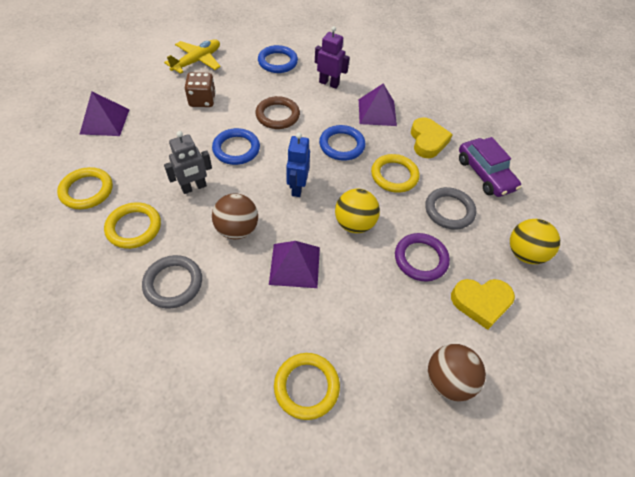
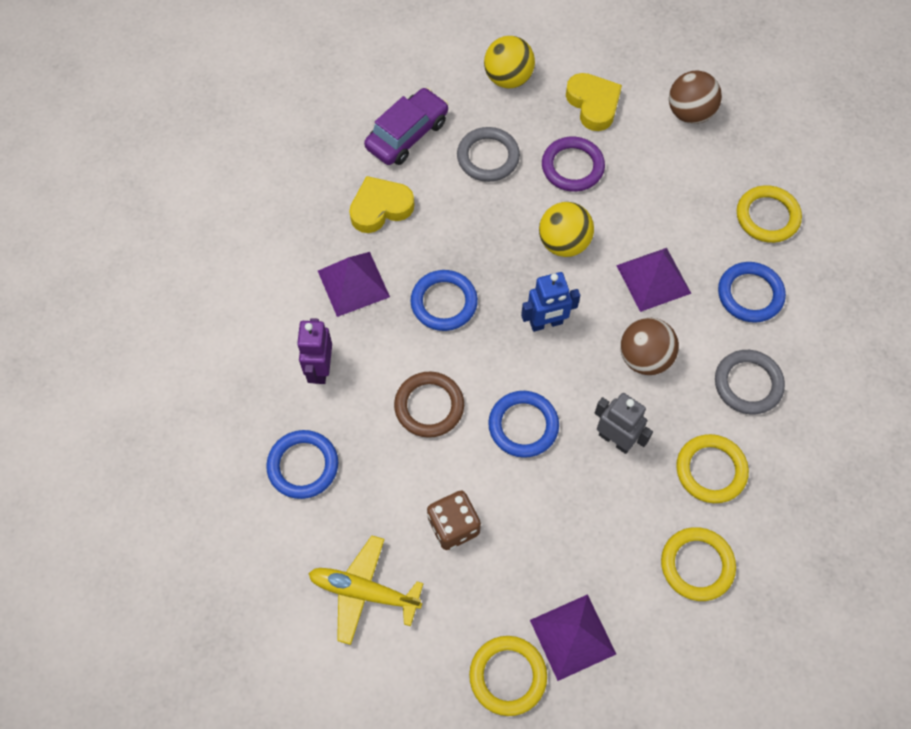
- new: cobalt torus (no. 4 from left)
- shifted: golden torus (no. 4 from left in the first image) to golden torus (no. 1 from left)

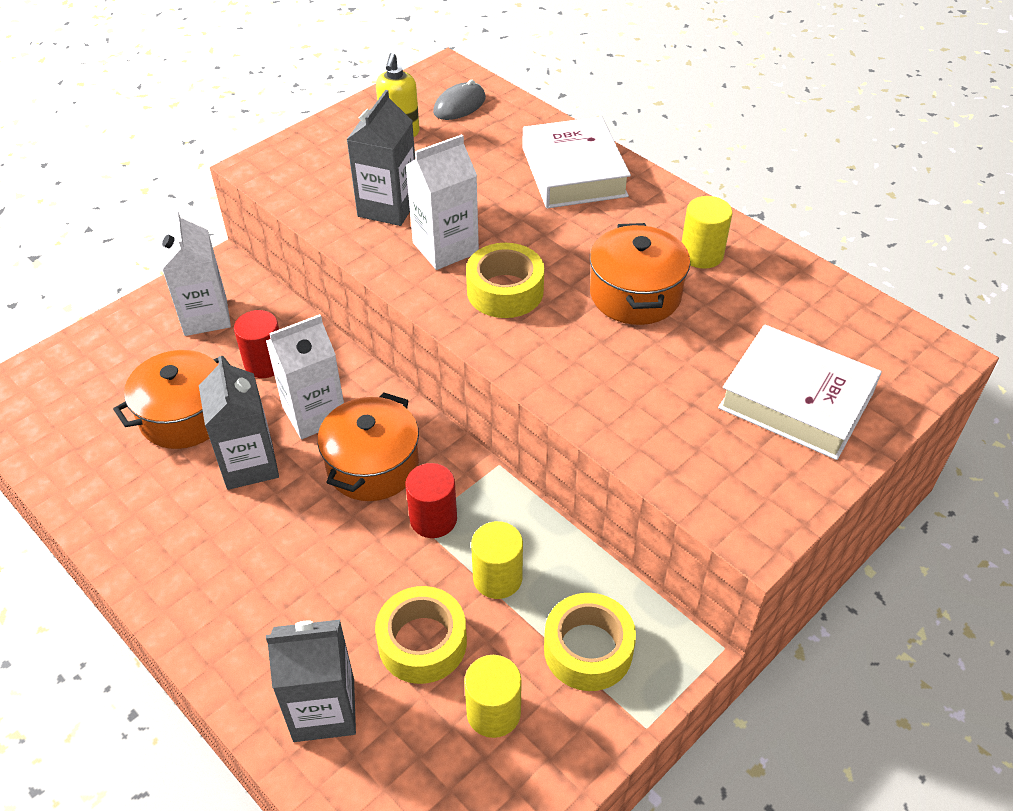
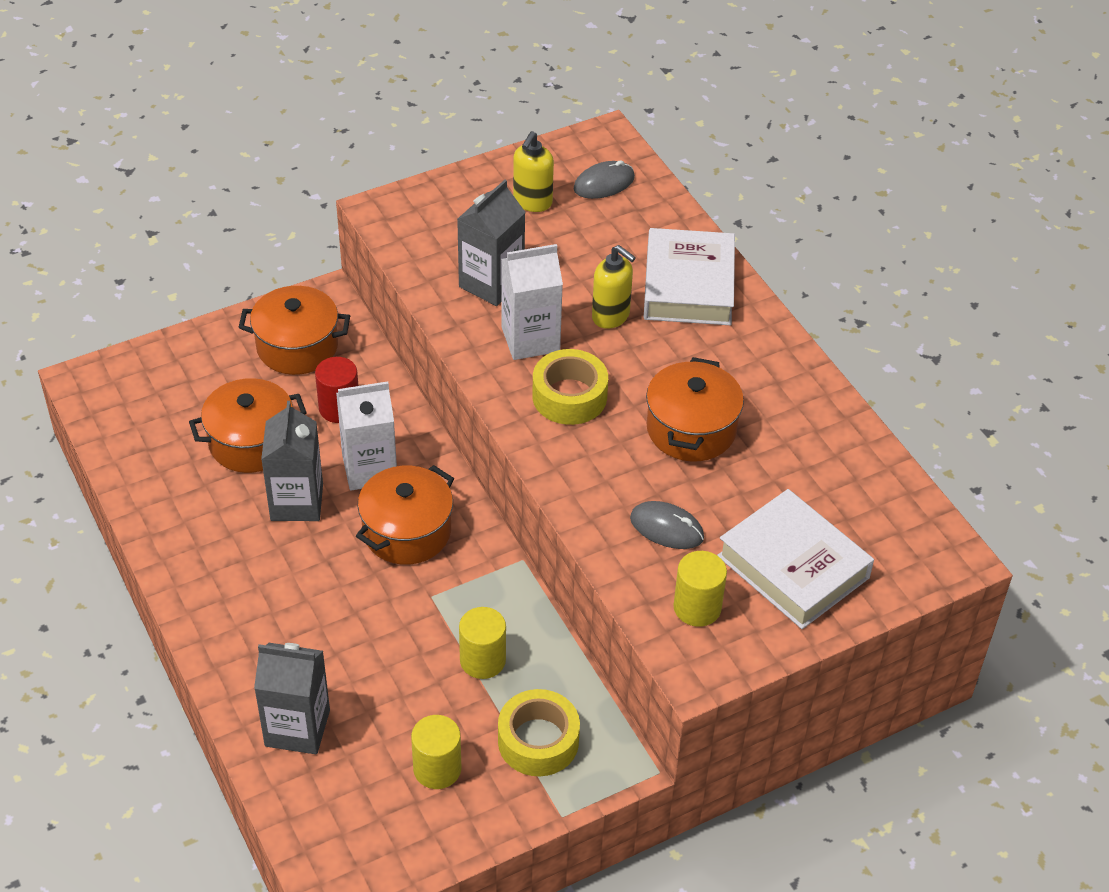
- gone: golden sticky tape (no. 1 from left)
- gone: red cylinder shape (no. 2 from left)
- new: golden soap dispenser (no. 2 from left)
- new: ash-grey PC mouse (no. 2 from left)
- shifted: golden cylinder shape (no. 3 from left)
- swapped: white juice carton (no. 1 from left) to orange-coloured stockpot (no. 2 from left)

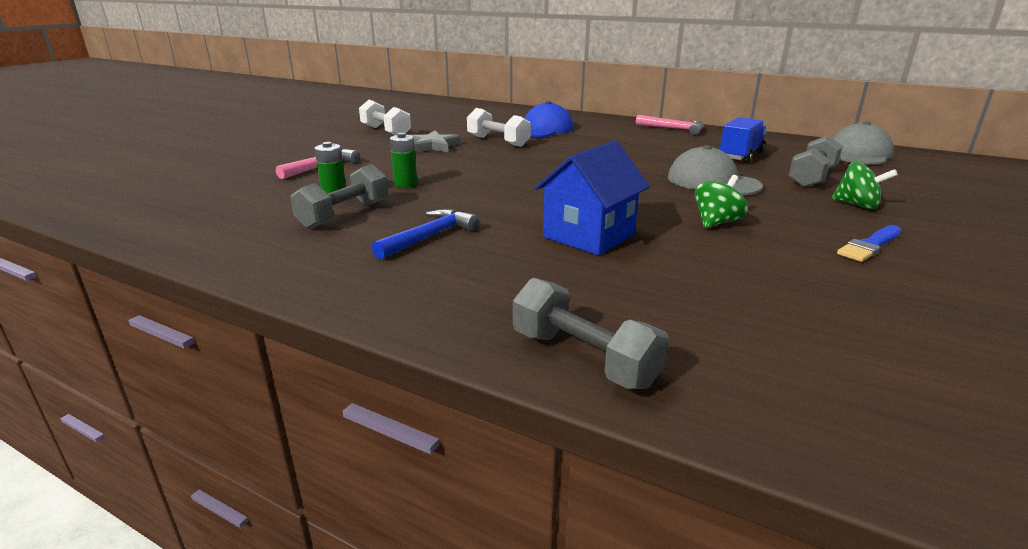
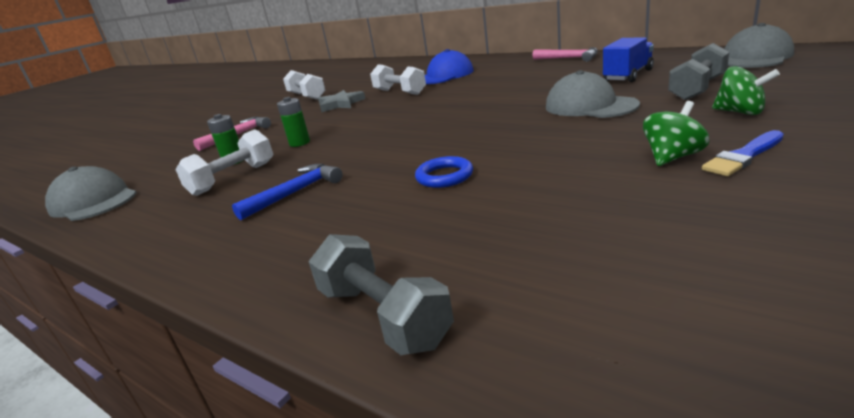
- new: ash-grey cap (no. 1 from left)
- shifted: green toy top (no. 1 from left)
- swapped: cobalt cottage to cobalt torus
- repainted: ash-grey dumbbell (no. 1 from left) to white dumbbell (no. 1 from left)

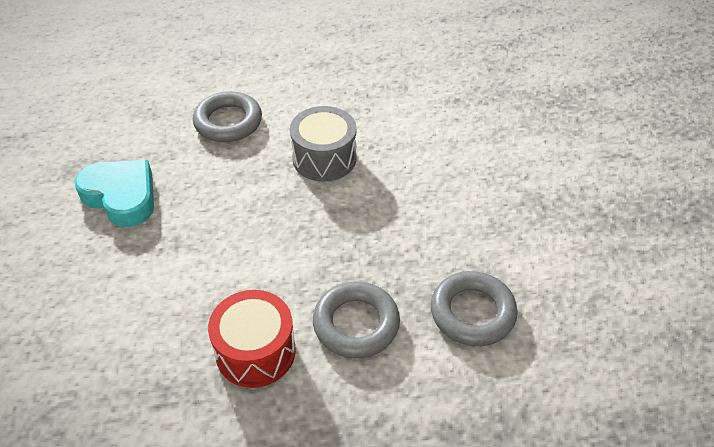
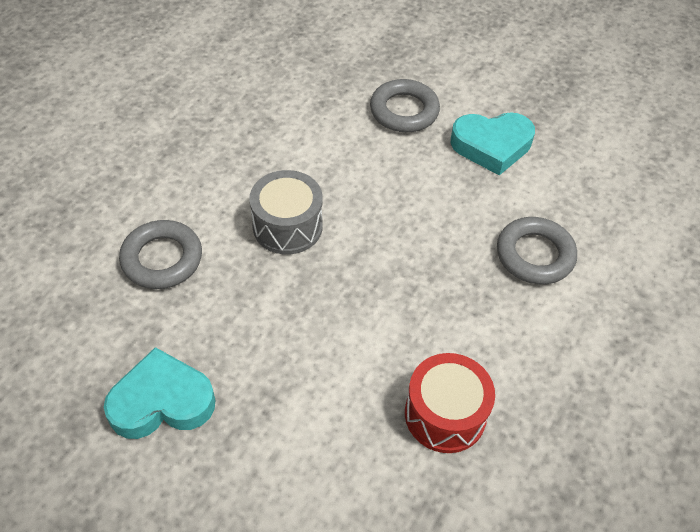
- new: aqua love heart (no. 2 from left)
- shifted: ash-grey torus (no. 2 from left)

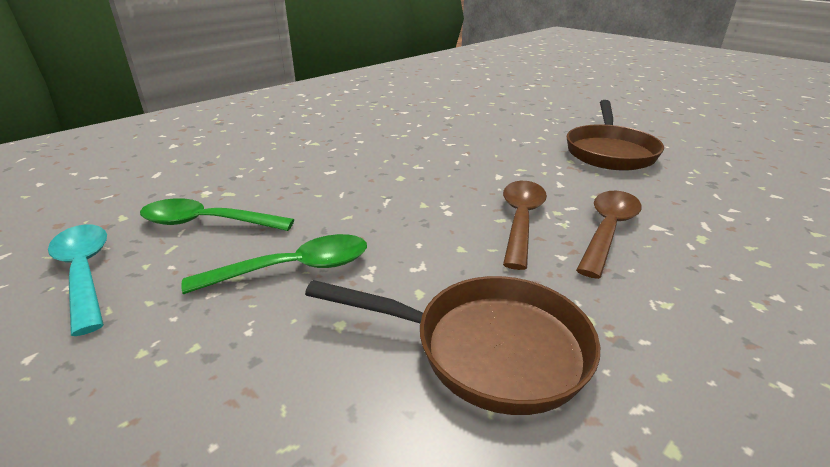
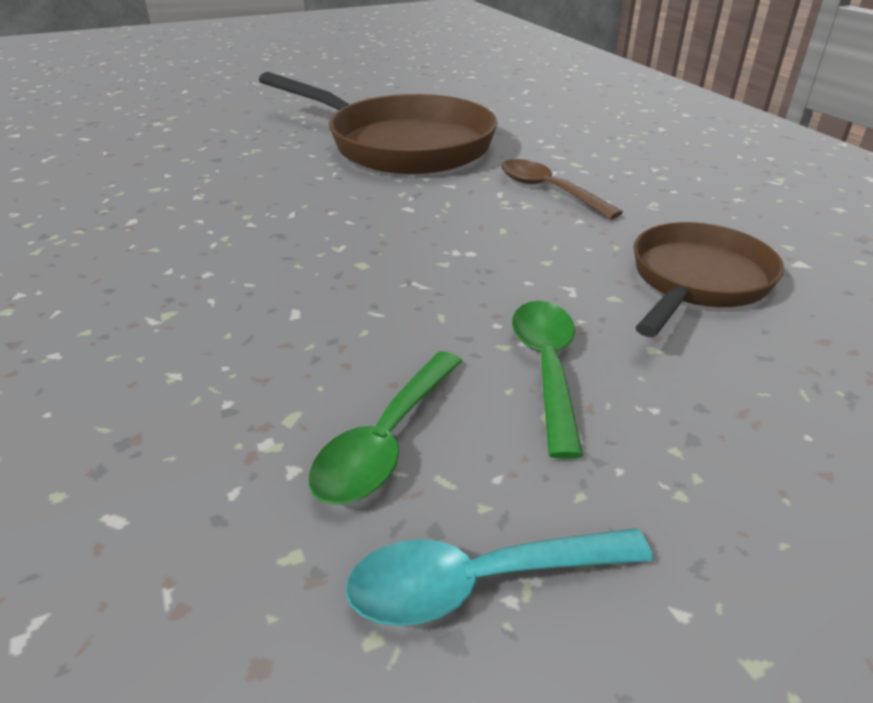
- gone: brown tablespoon (no. 1 from left)
- scaled: brown frying pan (no. 2 from left in the first image) x1.66

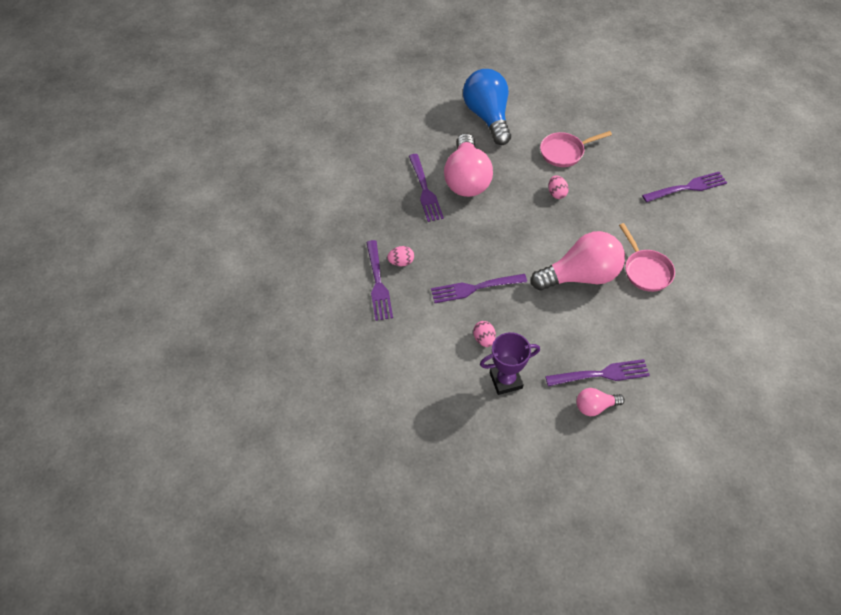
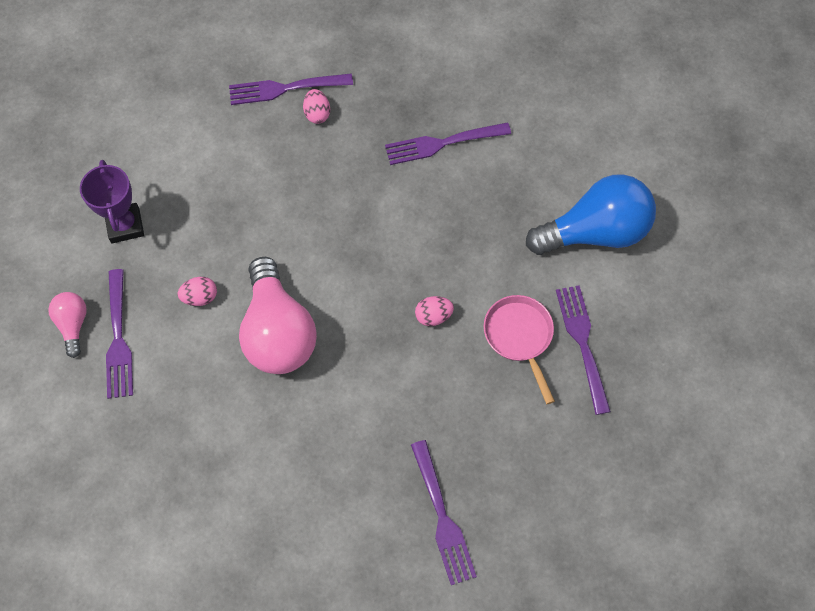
- gone: rose-pink light bulb (no. 1 from left)
- gone: rose-pink frying pan (no. 2 from left)
- shifted: purple table fork (no. 3 from left in the first image) to purple table fork (no. 5 from left)
- shifted: rose-pink egg shape (no. 2 from left in the first image) to rose-pink egg shape (no. 1 from left)

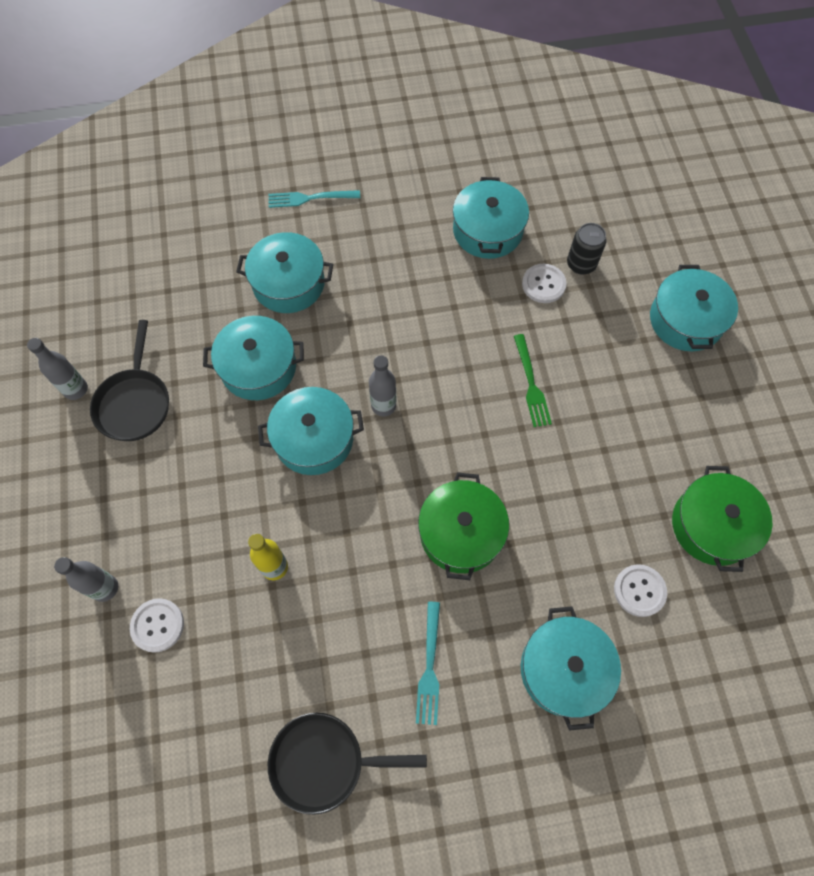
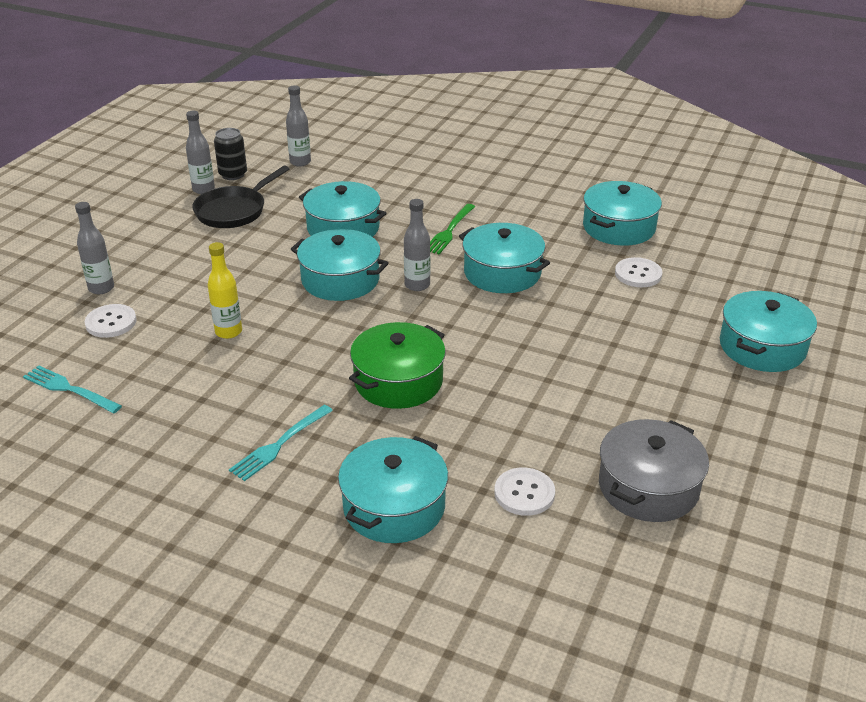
- gone: jet-black frying pan (no. 2 from left)
- new: ash-grey bottle (no. 3 from left)
- shifted: aqua stockpot (no. 2 from left in the first image) to aqua stockpot (no. 4 from left)
- shifted: aqua table fork (no. 1 from left)
- shifted: green table fork
- shifted: jet-black tin
- repainted: green stockpot (no. 2 from left) to ash-grey stockpot

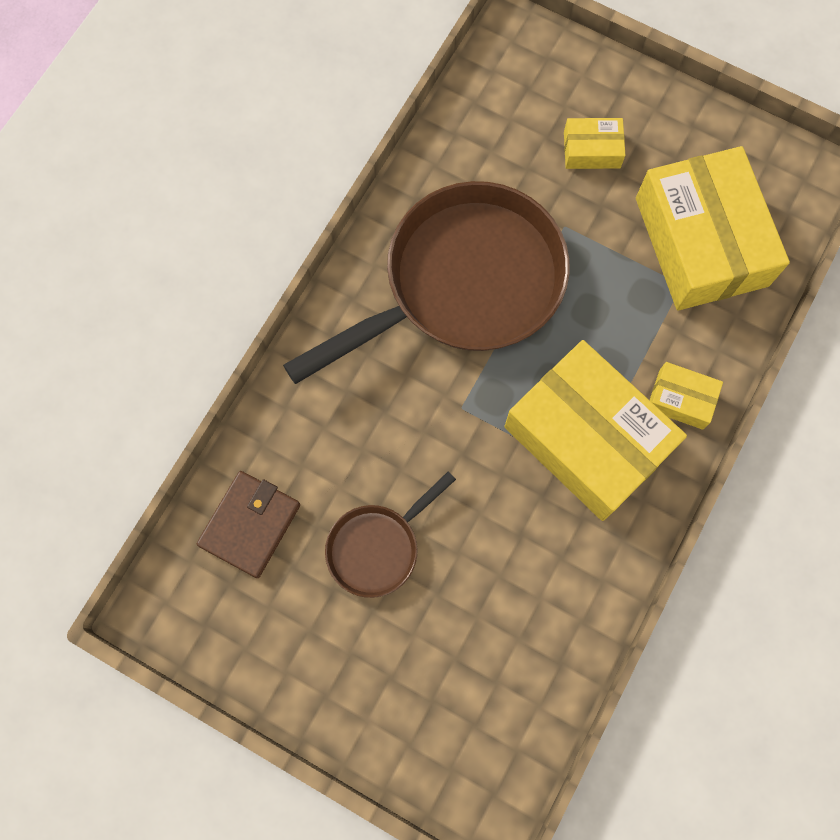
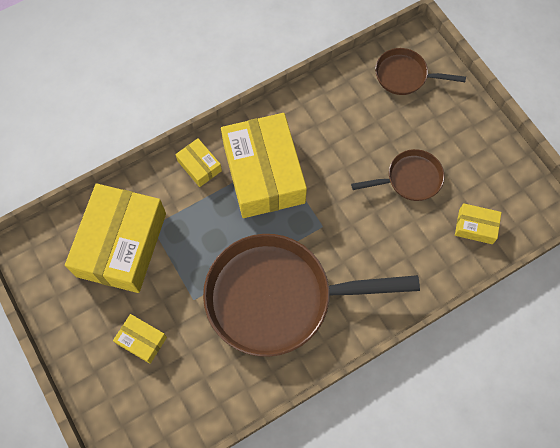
- new: brown frying pan (no. 3 from left)
- swapped: brown card wallet to golden parcel (no. 5 from left)

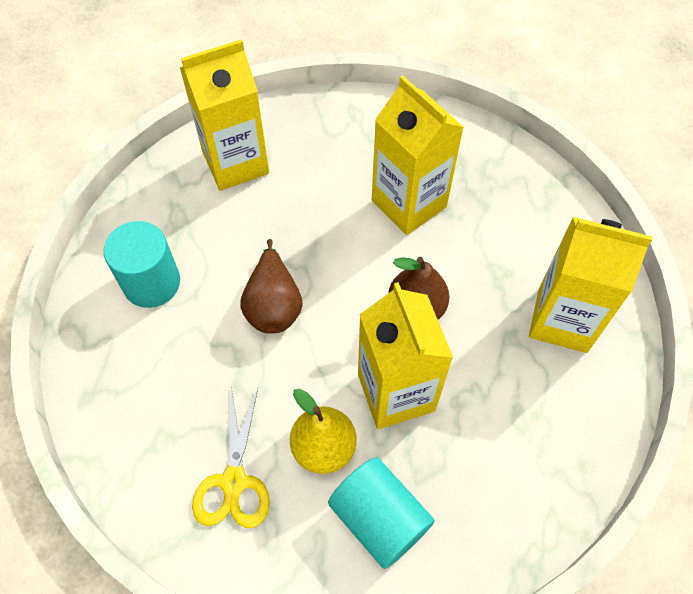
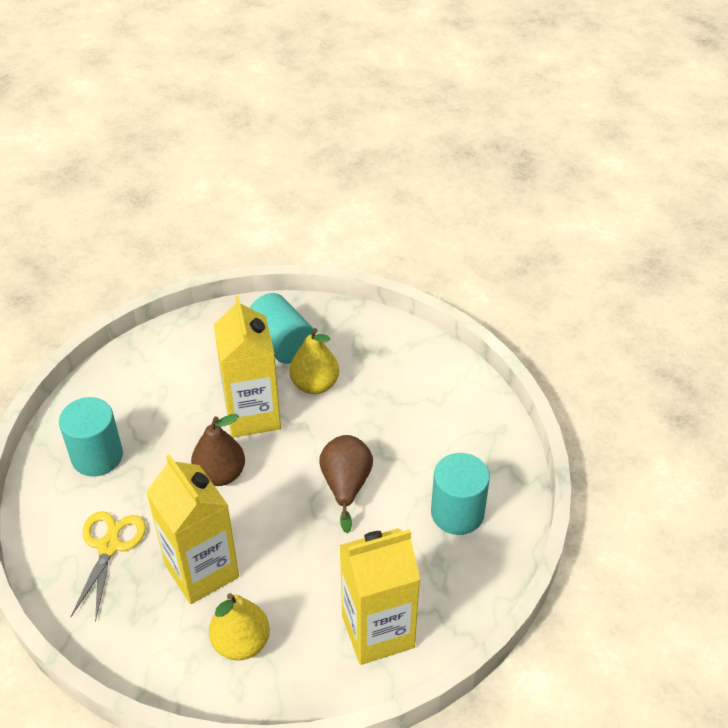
- new: golden pear (no. 1 from left)
- shifted: golden pair of scissors
- swapped: golden juice carton (no. 4 from left) to aqua cylinder shape (no. 1 from left)

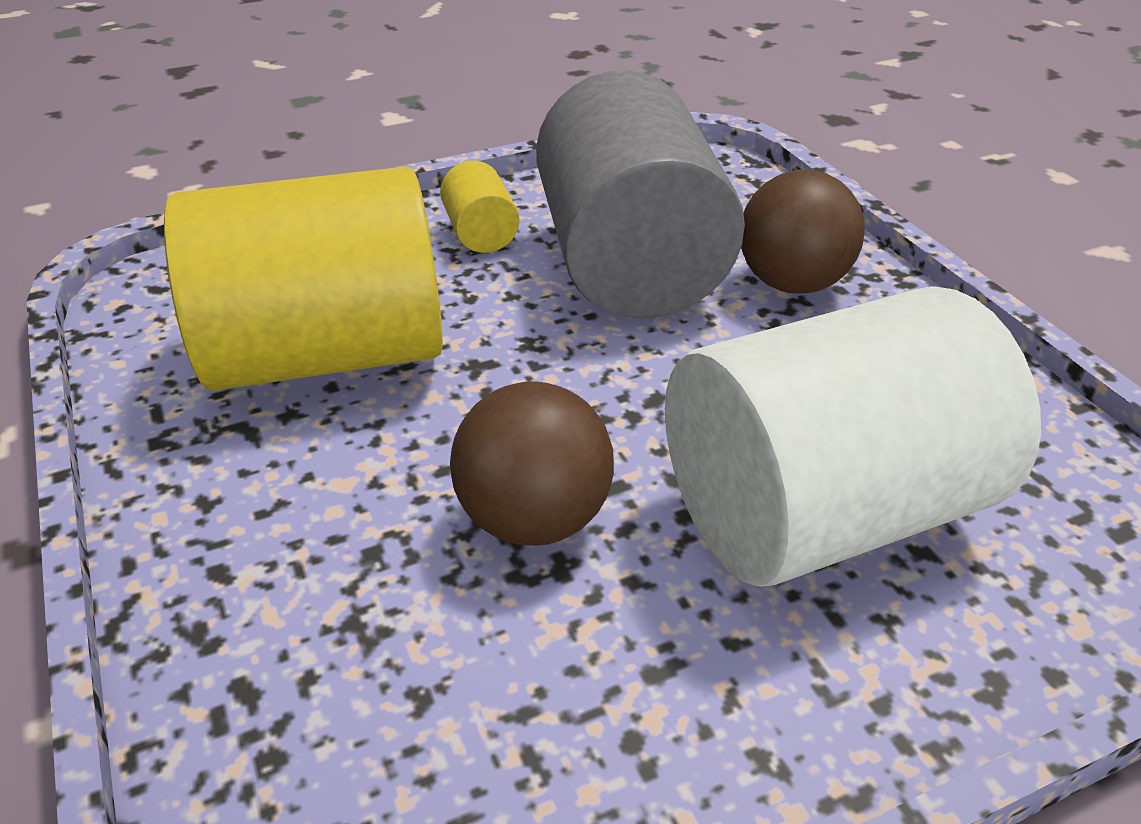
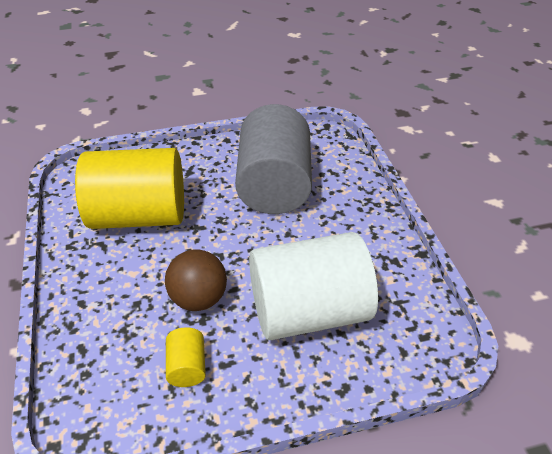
- gone: brown sphere (no. 2 from left)
- shifted: golden cylinder shape (no. 2 from left)

